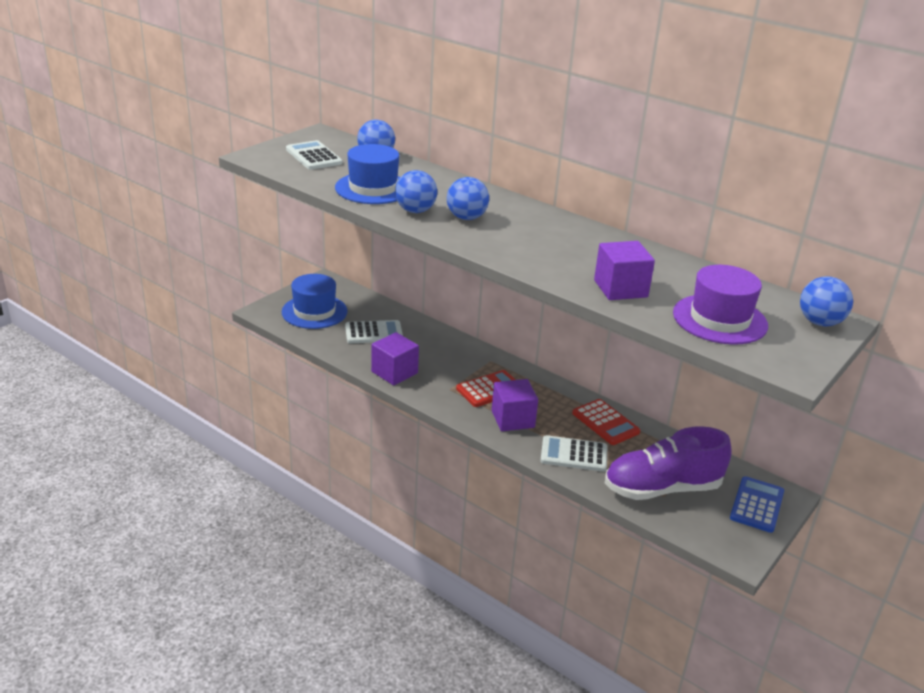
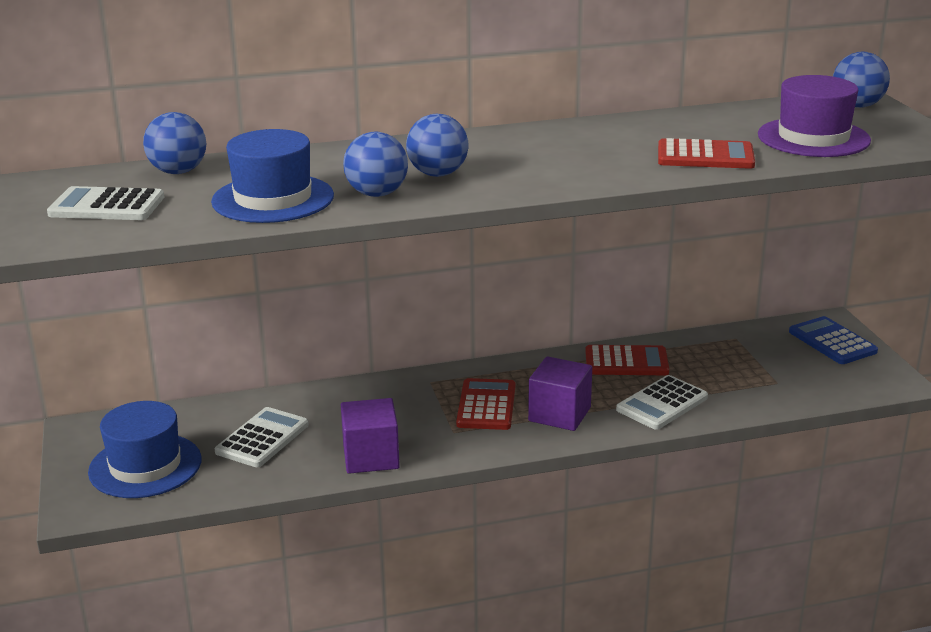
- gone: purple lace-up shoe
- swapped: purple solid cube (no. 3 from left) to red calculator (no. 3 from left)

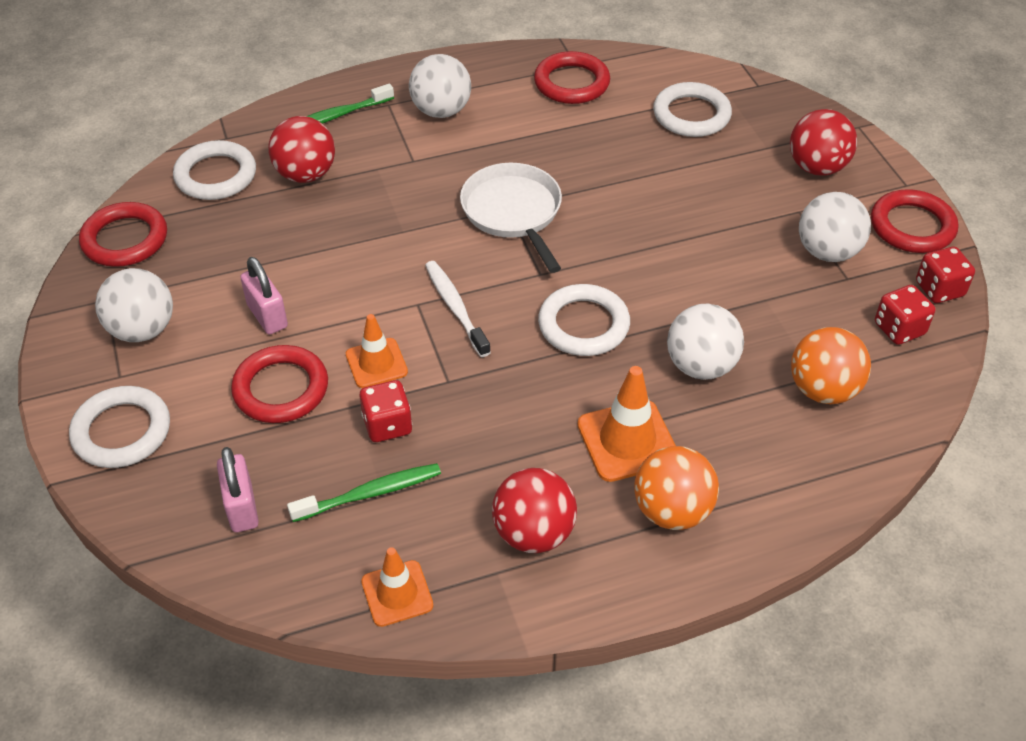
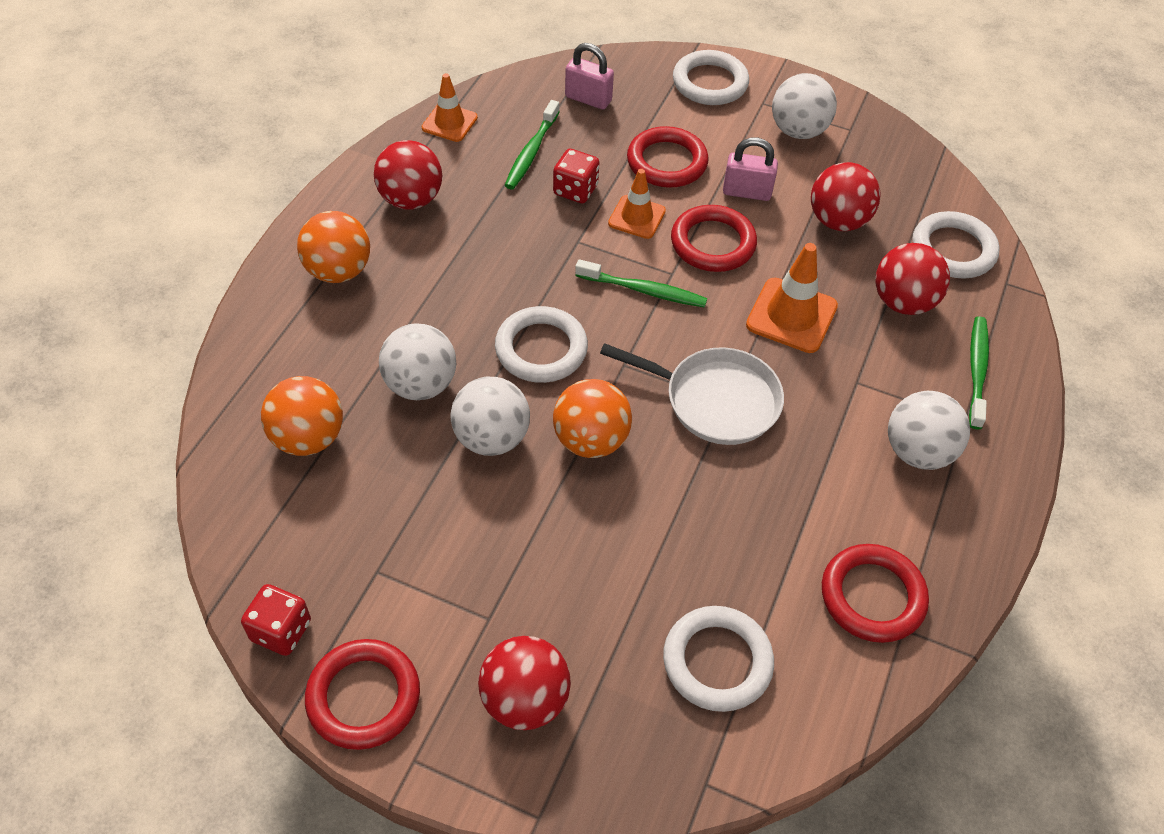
- gone: red game die (no. 2 from left)
- new: orange-coloured sphere (no. 3 from left)
- new: red sphere (no. 3 from left)
- shifted: red torus (no. 1 from left in the first image) to red torus (no. 3 from left)
- shifted: orange-coloured safety cone (no. 3 from left)
- shifted: white sphere (no. 4 from left in the first image) to white sphere (no. 2 from left)
- repainted: white tooth brush to green tooth brush (no. 2 from left)

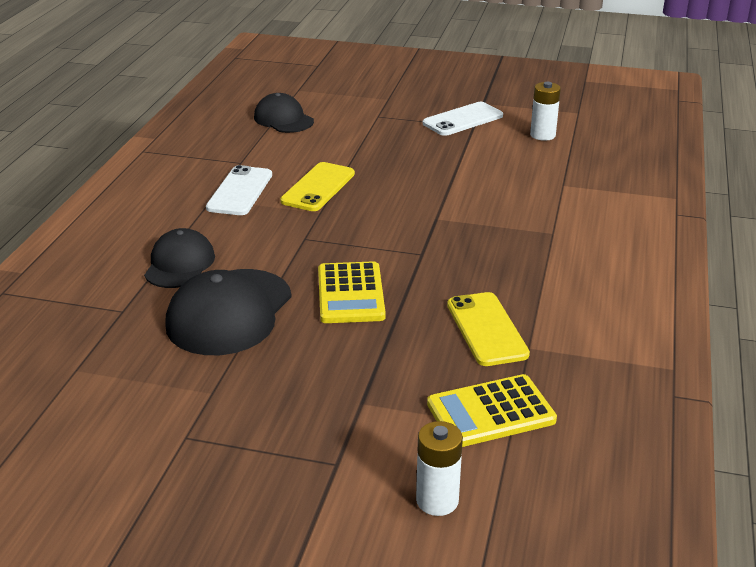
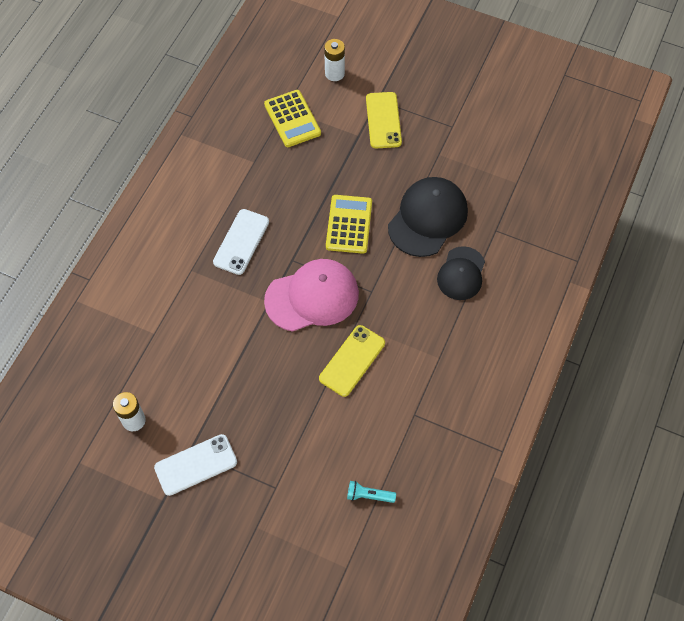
- new: rose-pink cap
- shifted: white mobile phone (no. 1 from left in the first image) to white mobile phone (no. 2 from left)
- shifted: golden mobile phone (no. 2 from left)
- swapped: jet-black cap (no. 3 from left) to aqua flashlight
- rotated: golden calculator (no. 2 from left in the first image) 75 degrees clockwise

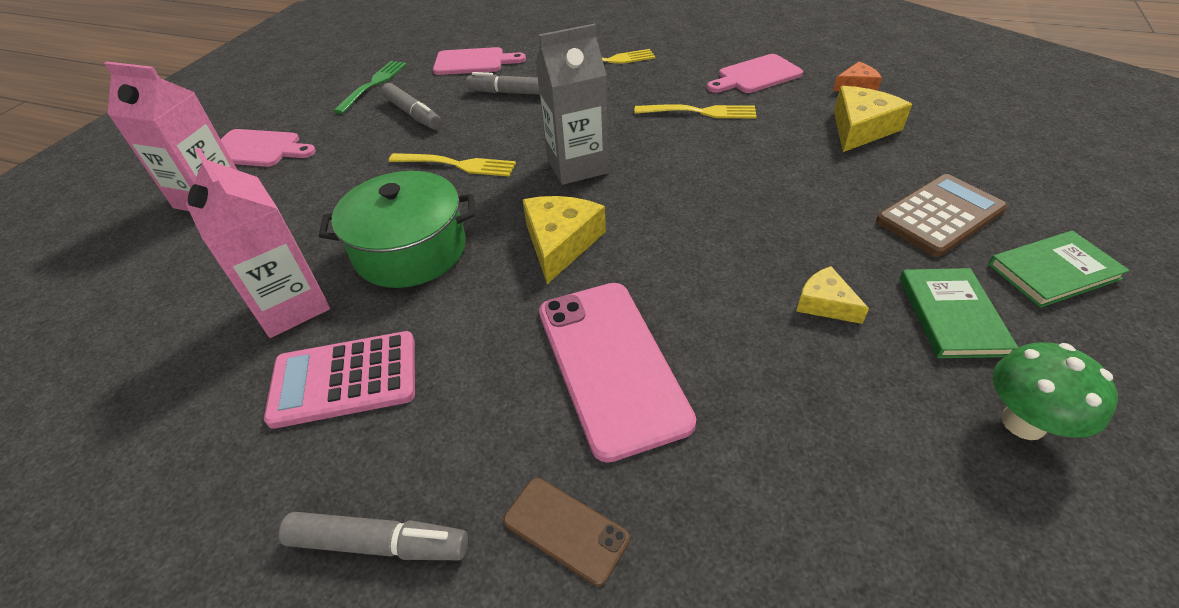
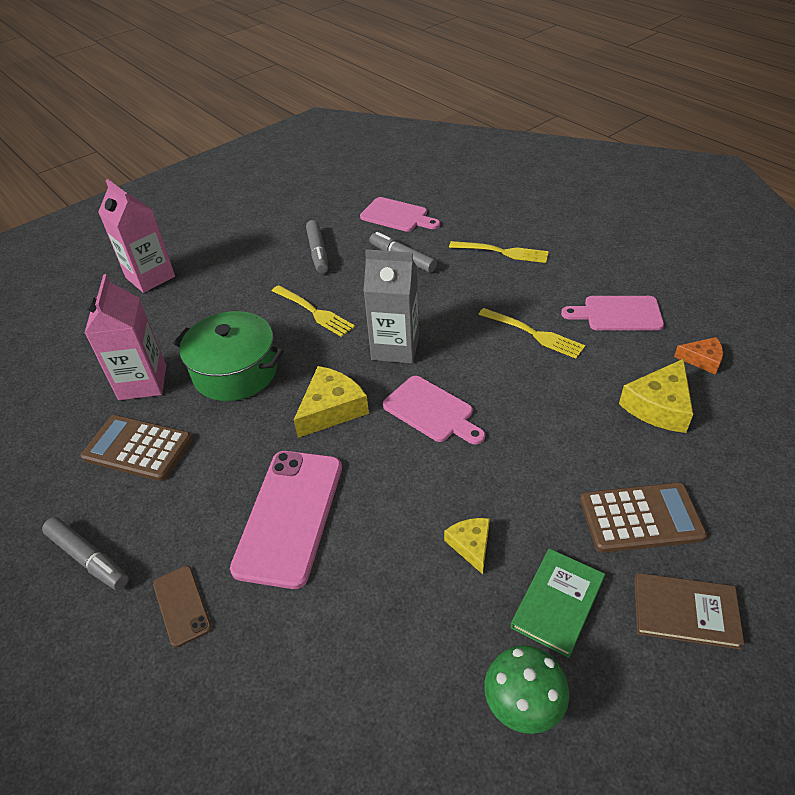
- gone: green table fork
- shifted: rose-pink bread board (no. 1 from left in the first image) to rose-pink bread board (no. 2 from left)
- repainted: rose-pink calculator to brown calculator (no. 1 from left)
- repainted: green book (no. 2 from left) to brown book
- rotated: golden cheese (no. 3 from left) 150 degrees clockwise

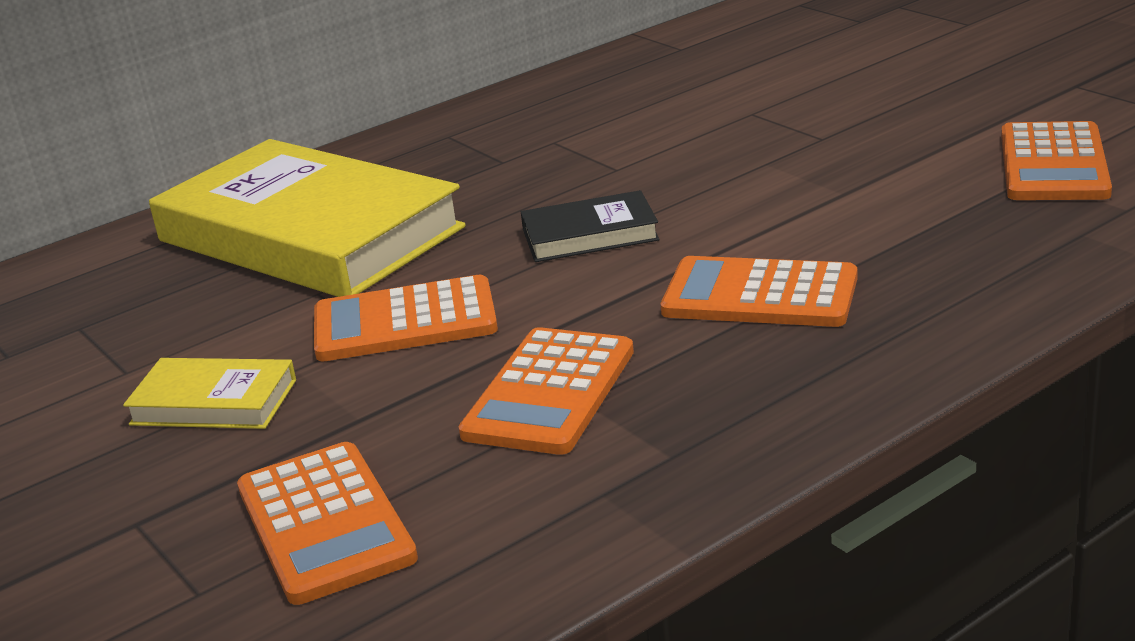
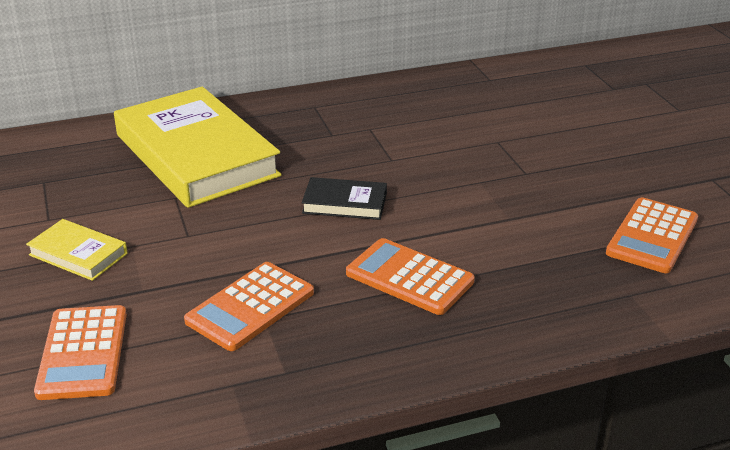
- gone: orange-coloured calculator (no. 2 from left)

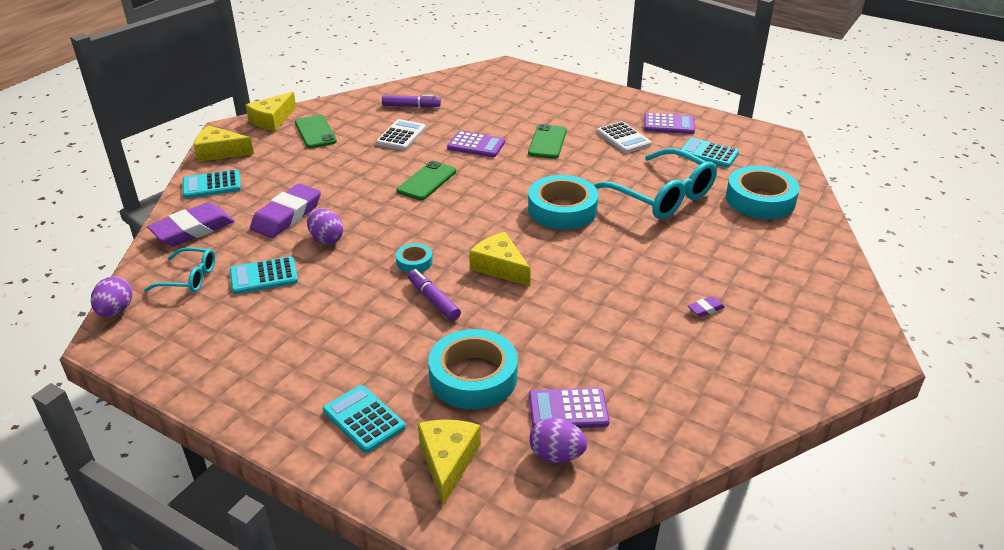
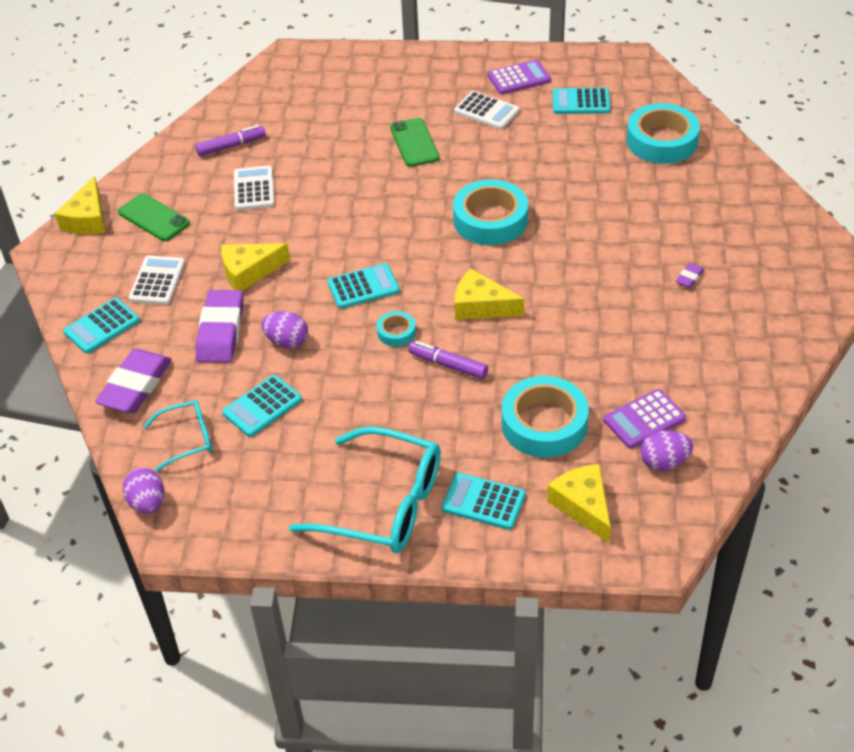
- gone: green mobile phone (no. 2 from left)
- gone: purple calculator (no. 1 from left)
- new: white calculator (no. 1 from left)
- new: aqua calculator (no. 3 from left)
- shifted: golden cheese (no. 1 from left in the first image) to golden cheese (no. 2 from left)
- shifted: aqua glasses (no. 2 from left)

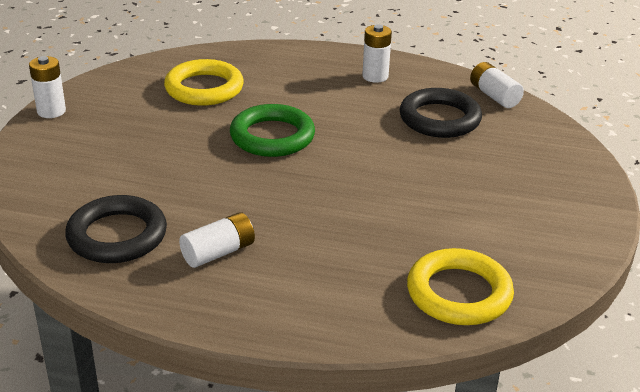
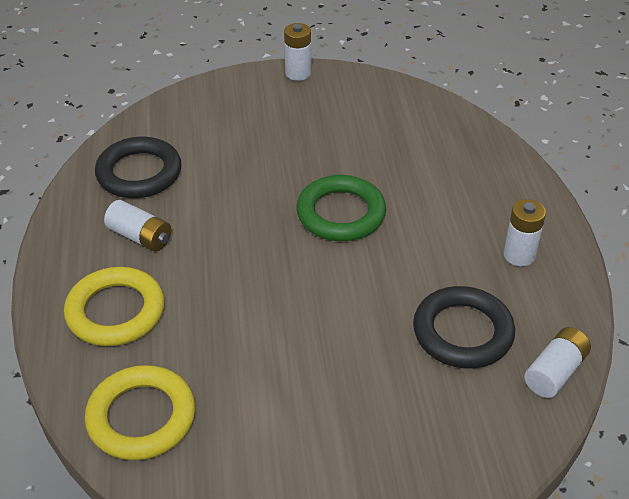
- shifted: golden torus (no. 1 from left)

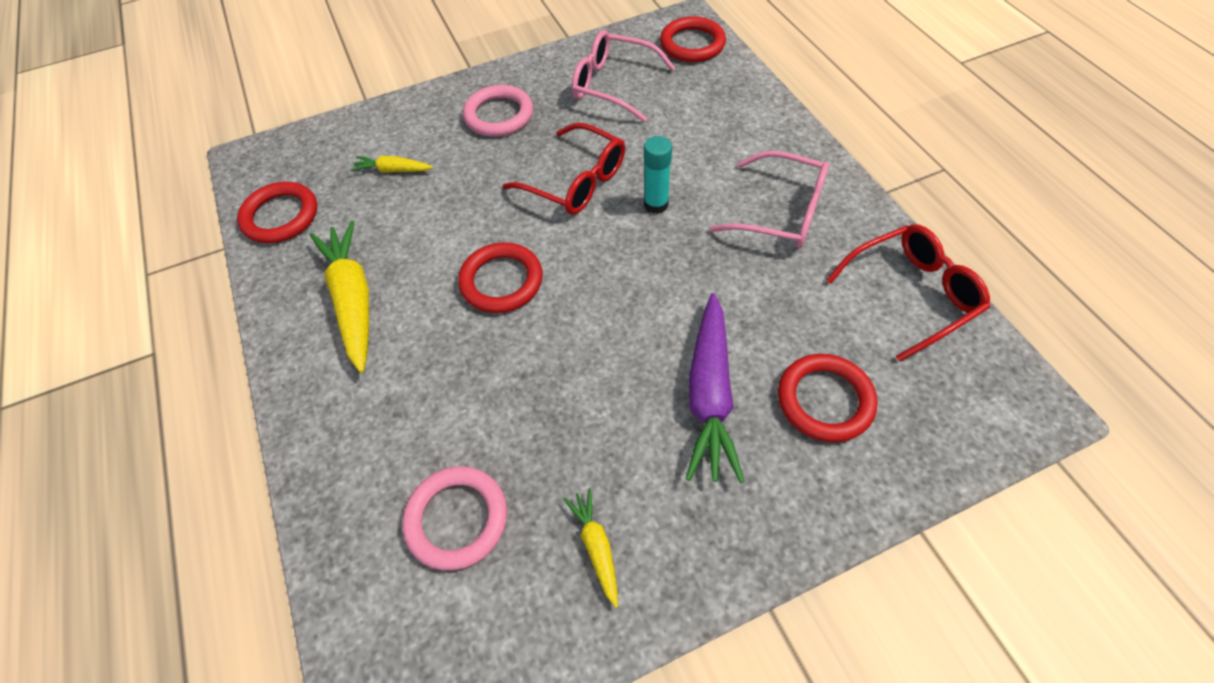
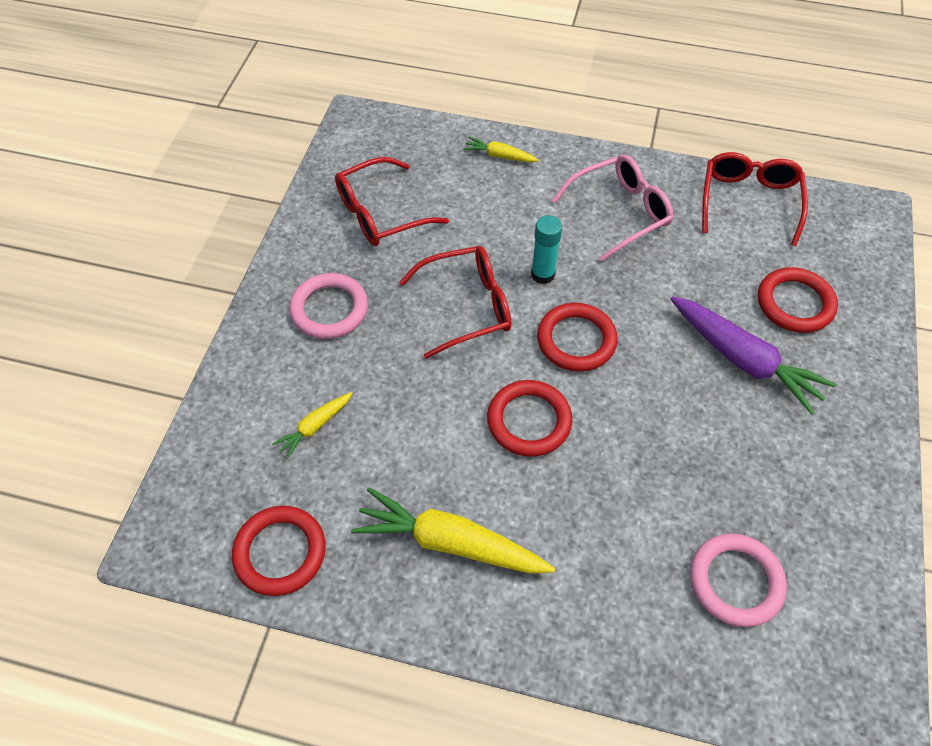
- shifted: golden carrot (no. 3 from left)
- shifted: red torus (no. 3 from left)
- repainted: rose-pink glasses (no. 1 from left) to red glasses (no. 1 from left)

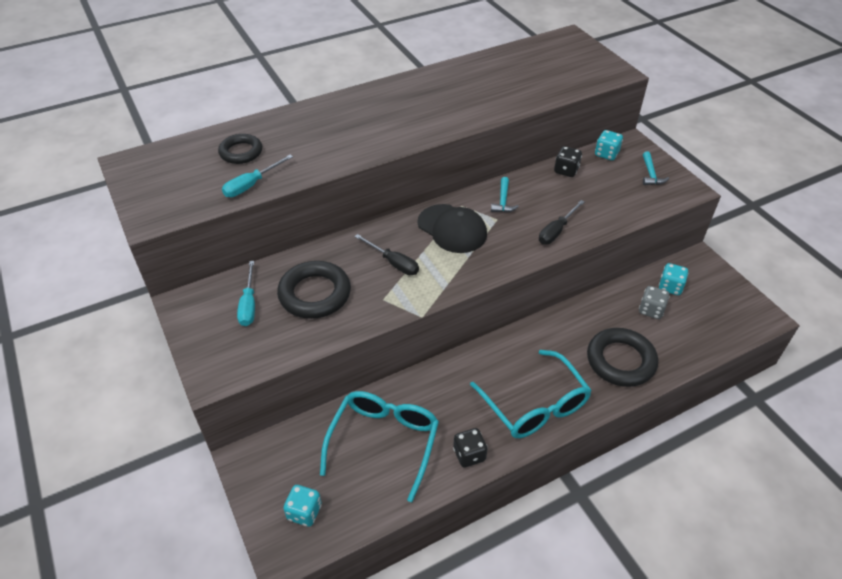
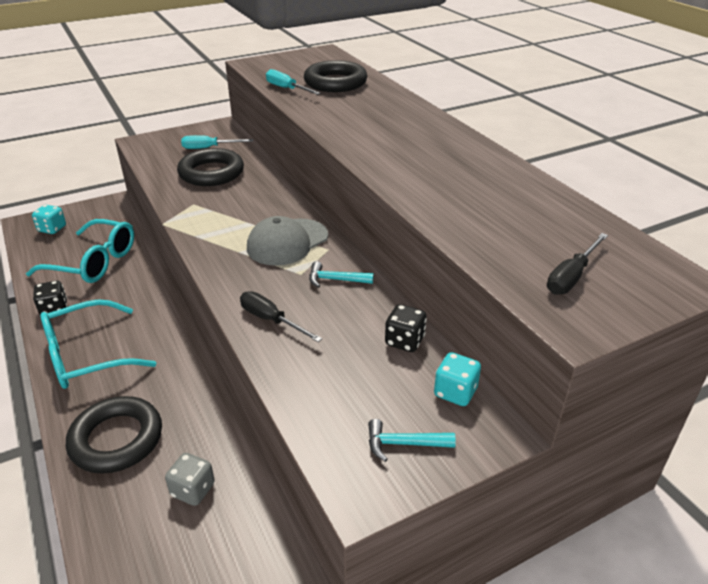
- gone: aqua game die (no. 3 from left)
- shifted: jet-black screwdriver (no. 1 from left in the first image) to jet-black screwdriver (no. 2 from left)
- repainted: jet-black cap to ash-grey cap
- scaled: jet-black torus (no. 1 from left in the first image) x1.58

